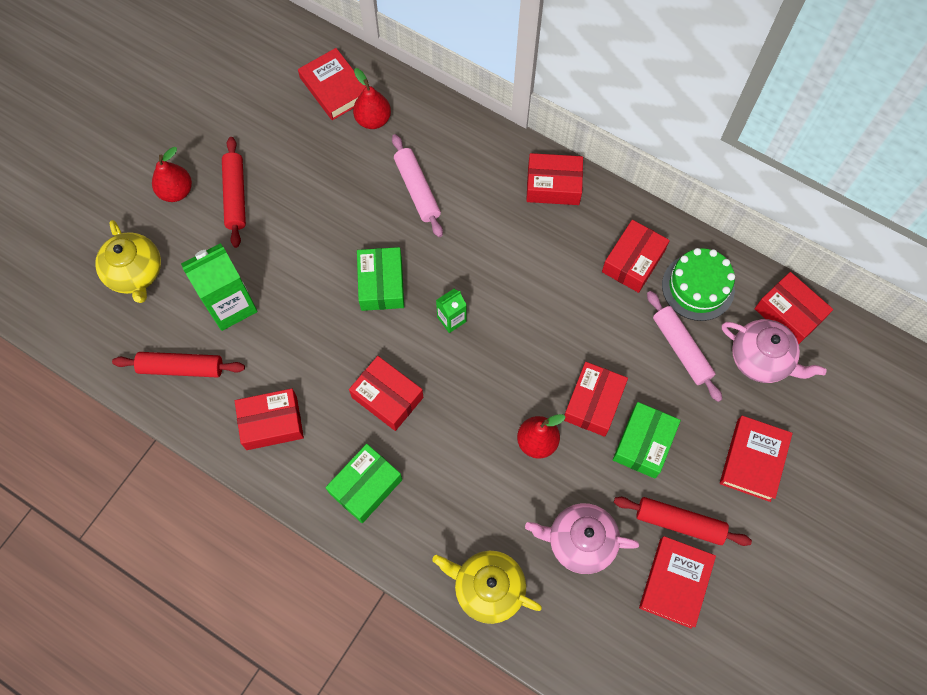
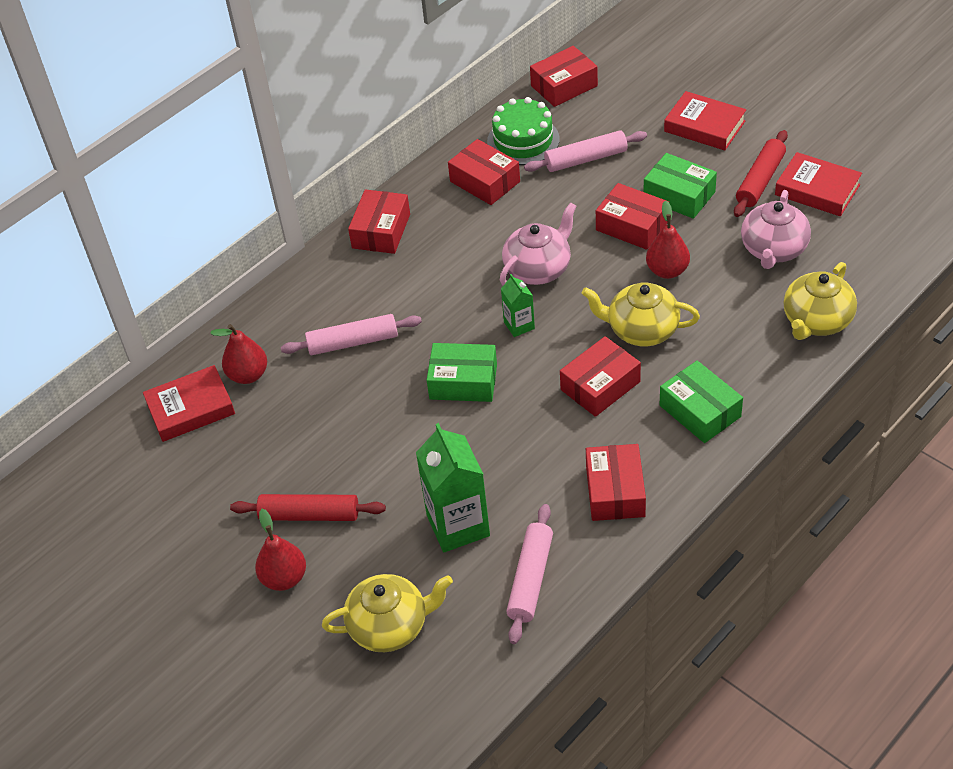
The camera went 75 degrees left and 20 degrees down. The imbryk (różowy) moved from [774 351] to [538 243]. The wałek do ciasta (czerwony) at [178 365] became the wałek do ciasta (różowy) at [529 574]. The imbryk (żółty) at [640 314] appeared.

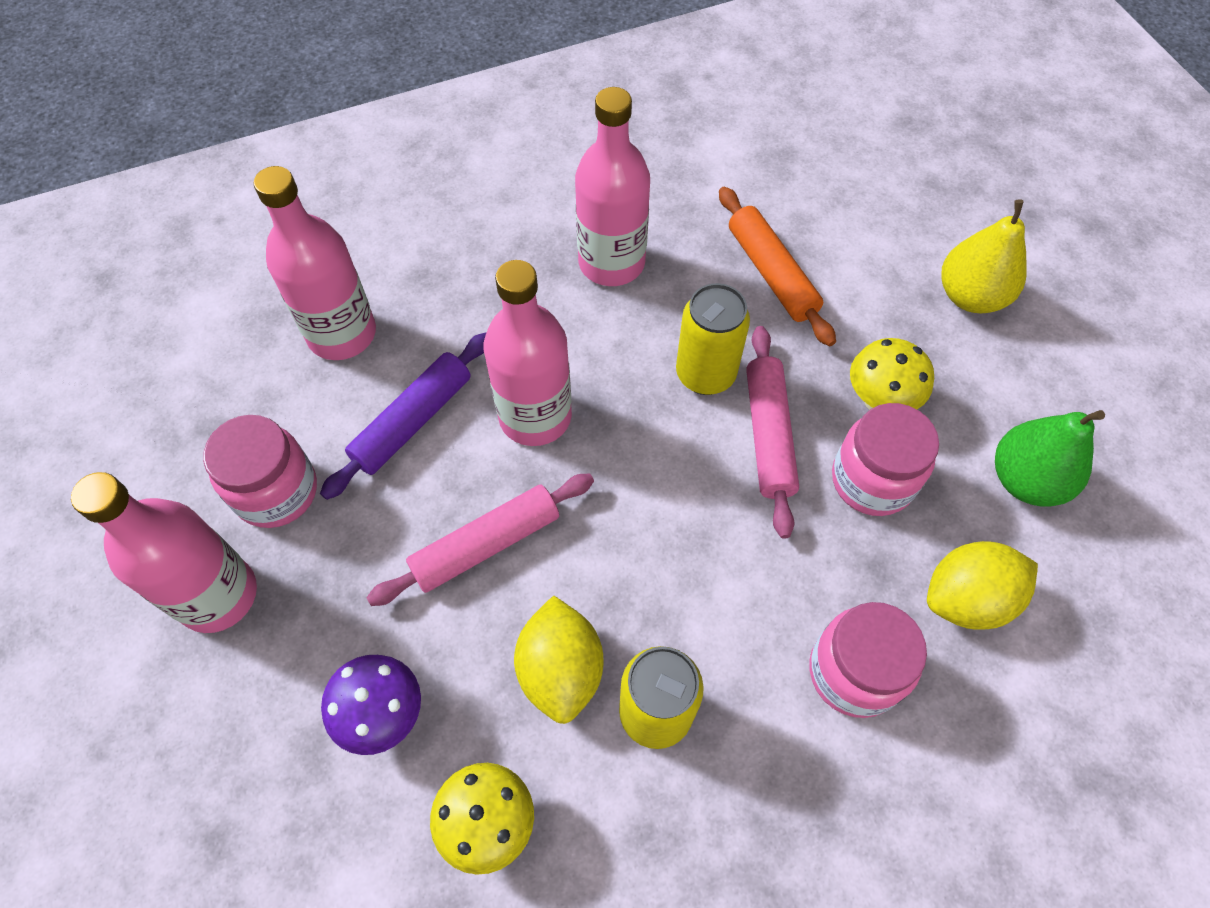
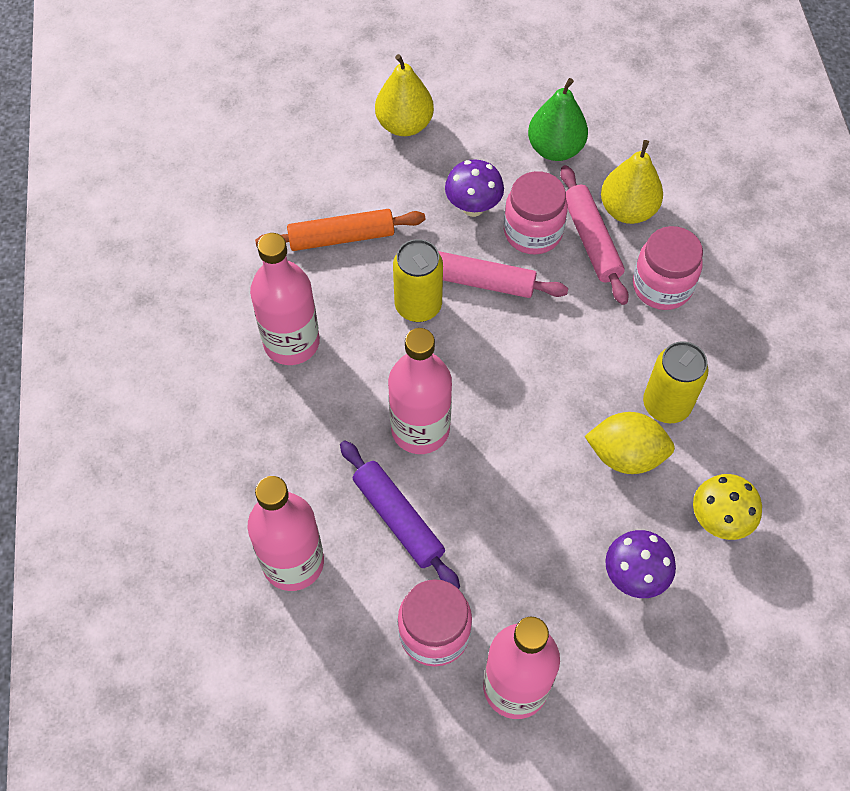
The camera went 75 degrees left and 0 degrees up. The grzyb (żółty) at [892 374] became the grzyb (fioletowy) at [474 188]. The wałek do ciasta (różowy) moved from [480 539] to [594 235]. The cytryna (żółty) at [982 585] was replaced by the gruszka (żółty) at [632 182].

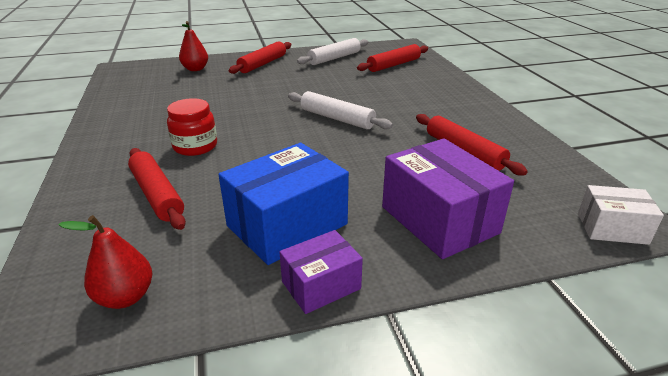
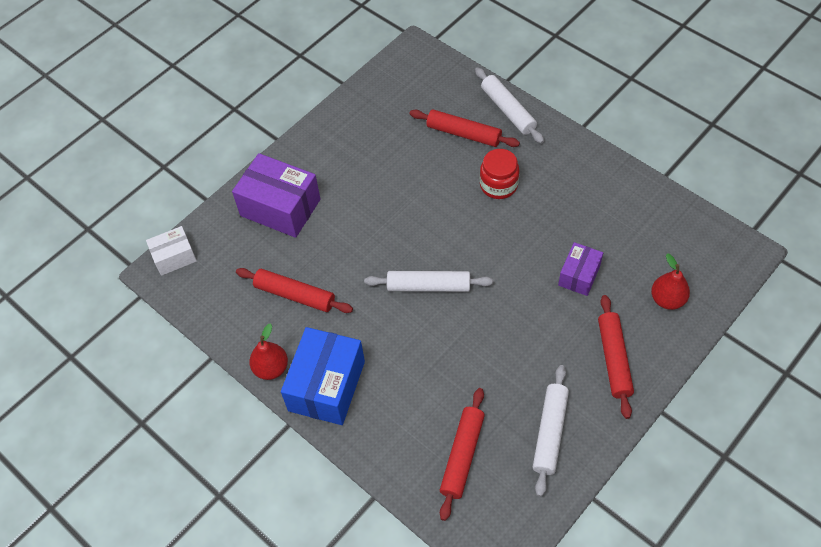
The camera went 150 degrees right and 25 degrees up. The gruszka (czerwony) moved from [105 262] to [268 351]. The pudełko (niebieski) moved from [284 204] to [323 376]. The wałek do ciasta (biały) at [509 105] appeared. The pudełko (fioletowy) moved from [321 272] to [580 269].

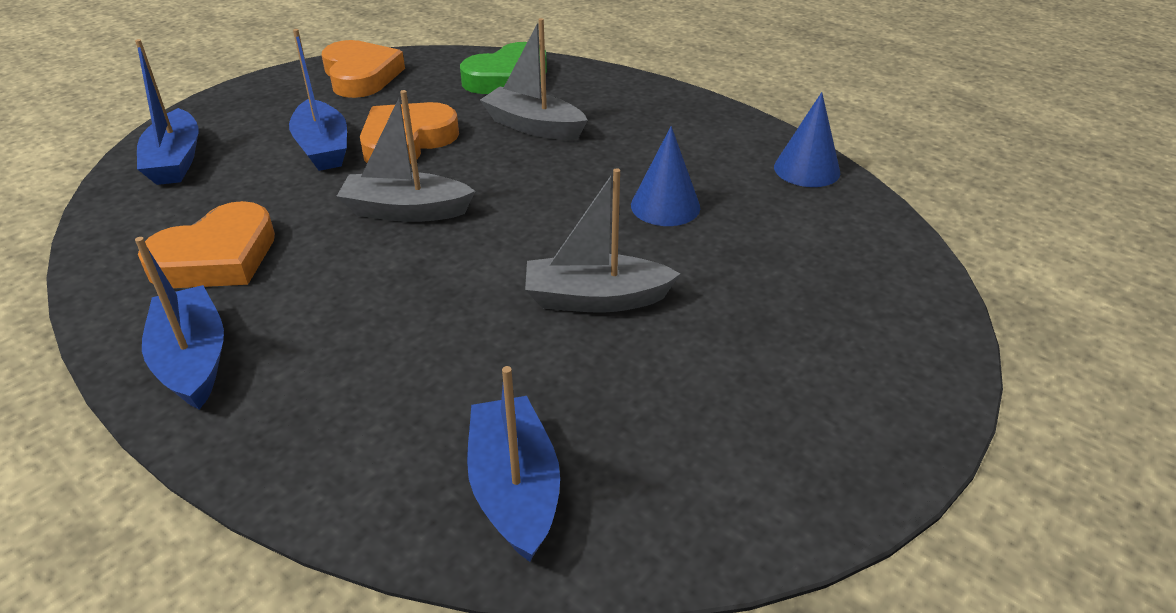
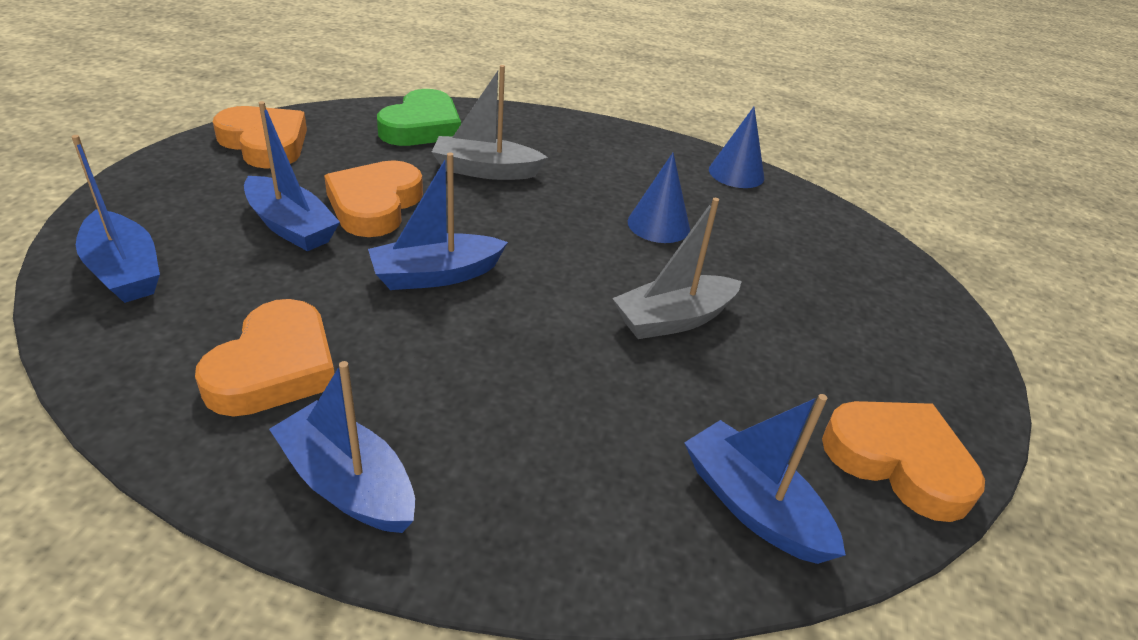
The camera went 30 degrees left and 0 degrees up. The łódka (szary) at [406 156] became the łódka (niebieski) at [438 221]. The serce (pomarańczowy) at [903 461] appeared.

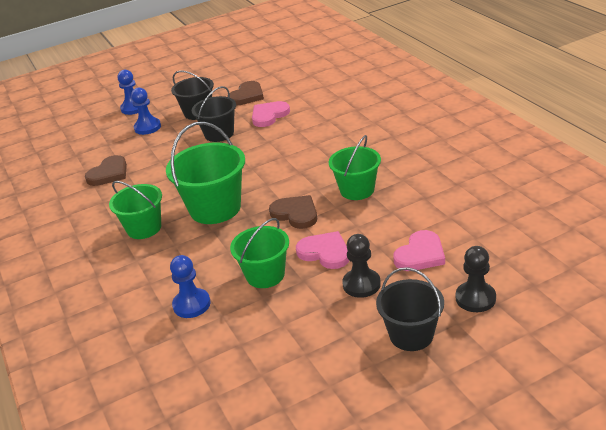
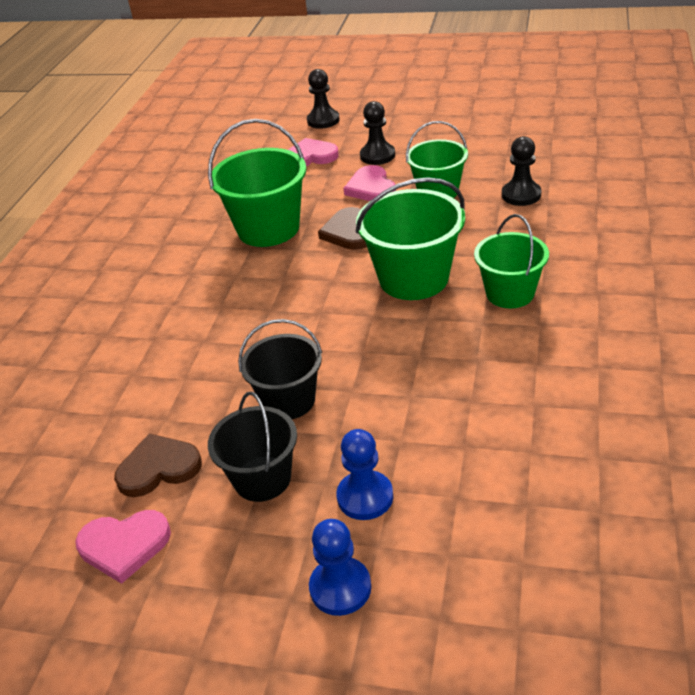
The camera went 140 degrees left and 5 degrees up. The serce (różowy) moved from [271 114] to [123 547]. The wiadro (zielony) at [355 167] changed to 1.51 times the size. The pionek (niebieski) at [190 286] became the pionek (czarny) at [521 171]. The serce (brązowy) at [106 170] disappeared. The wiadro (czarny) at [410 309] disappeared.

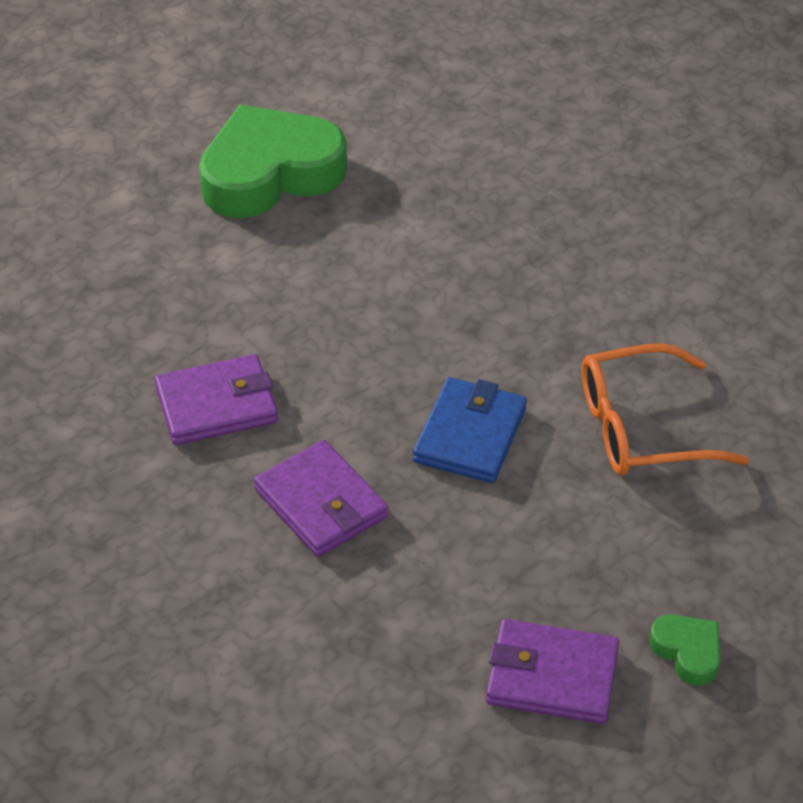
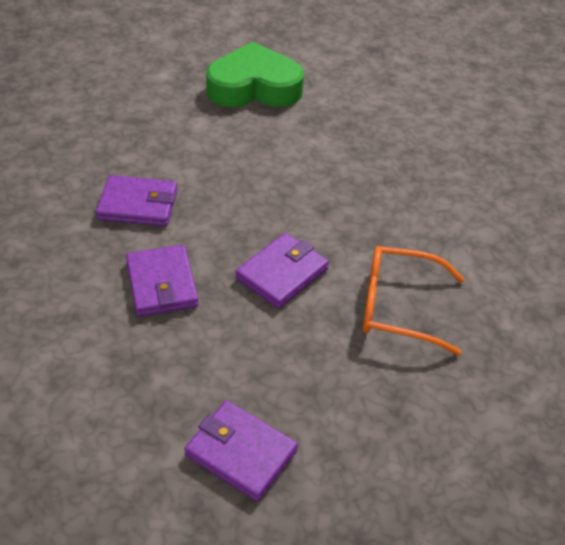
The camera went 20 degrees right and 0 degrees up. The portfel (niebieski) at [470 430] became the portfel (fioletowy) at [282 271]. The serce (zielony) at [684 650] disappeared.

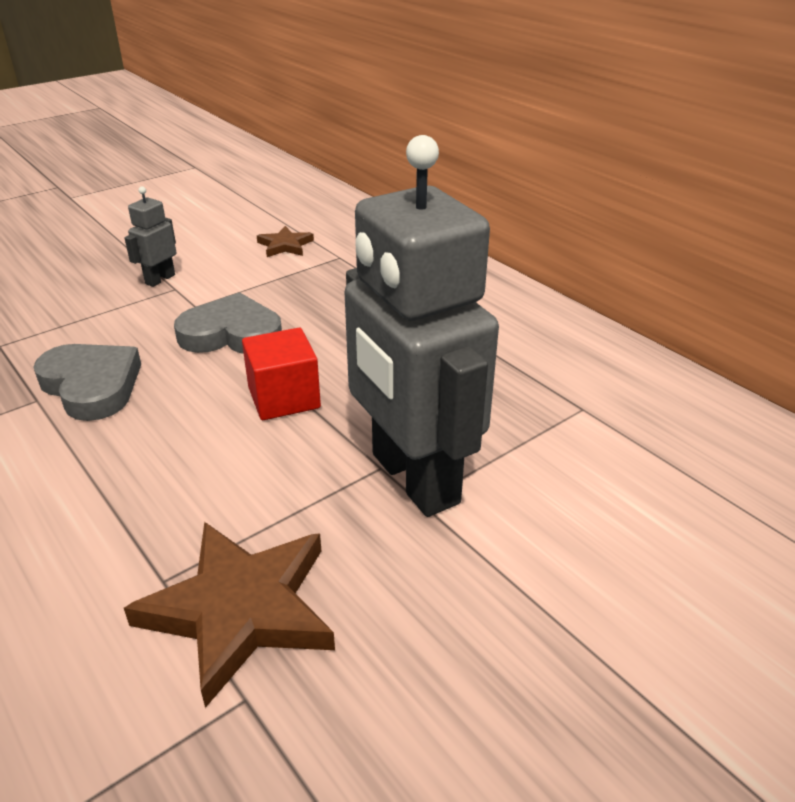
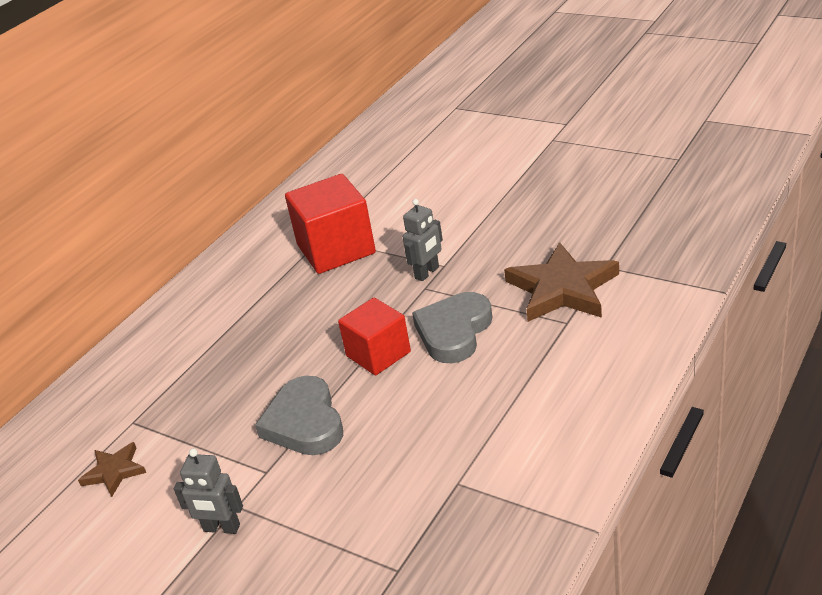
The camera went 105 degrees left and 0 degrees up. The sześcian (czerwony) at [330 224] appeared. The robot (szary) at [422 326] changed to 0.40 times the size. The serce (szary) moved from [87 382] to [452 327].

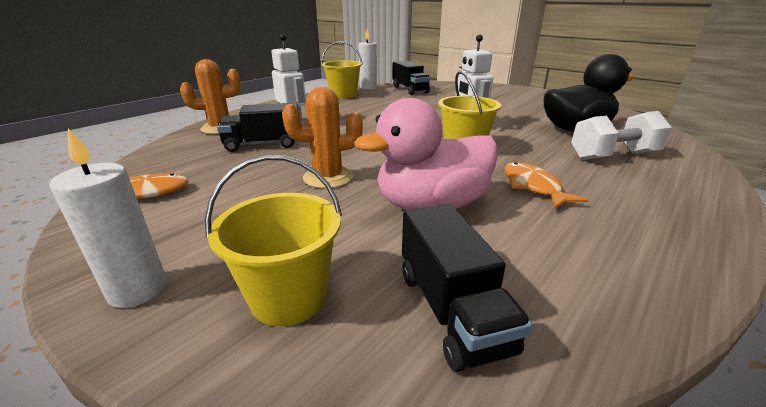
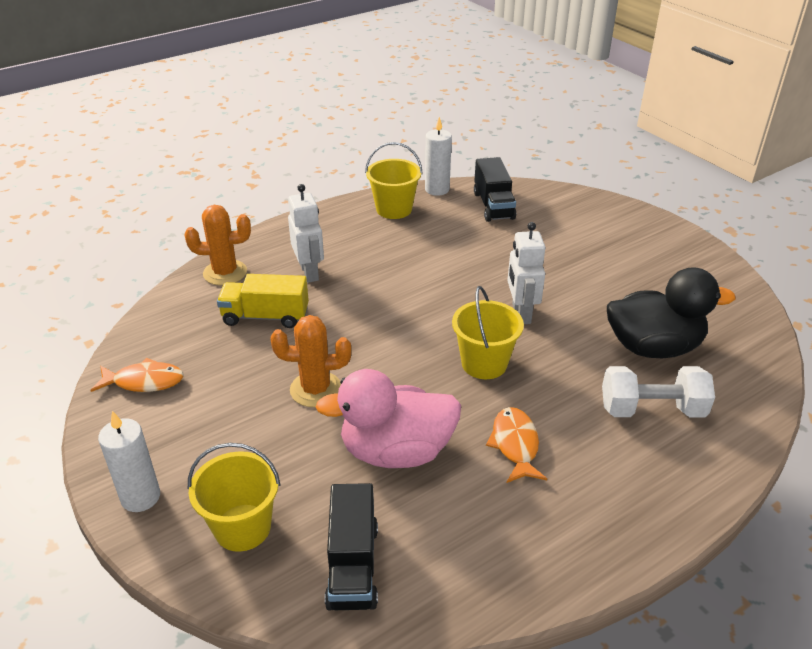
The camera went 15 degrees right and 10 degrees up. The ciężarówka (czarny) at [257 127] became the ciężarówka (żółty) at [263 301].

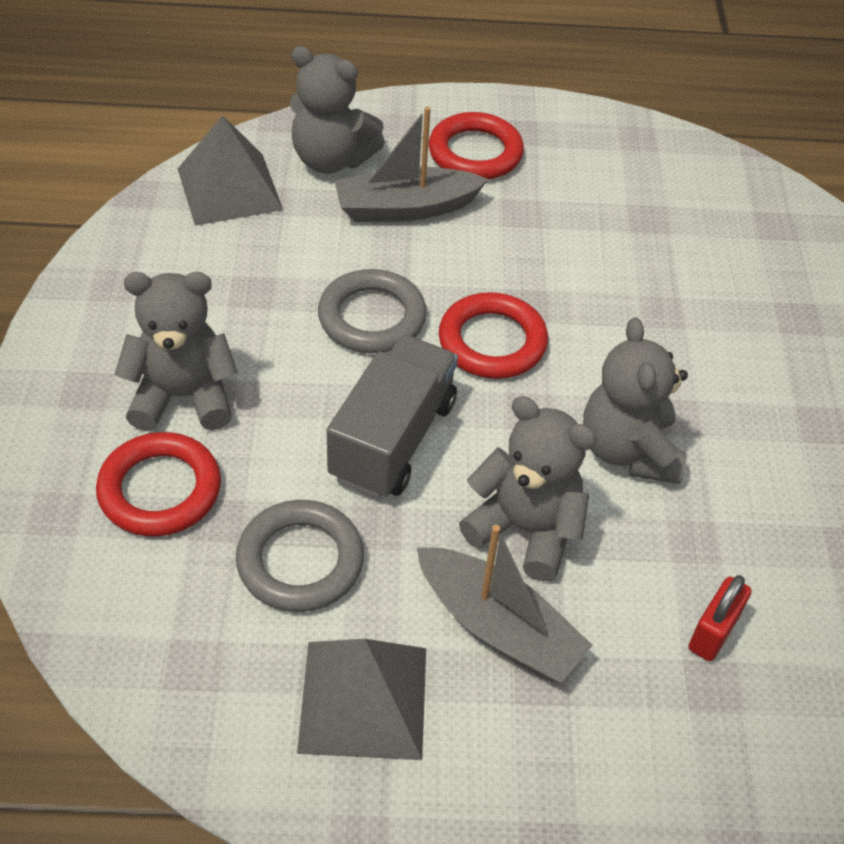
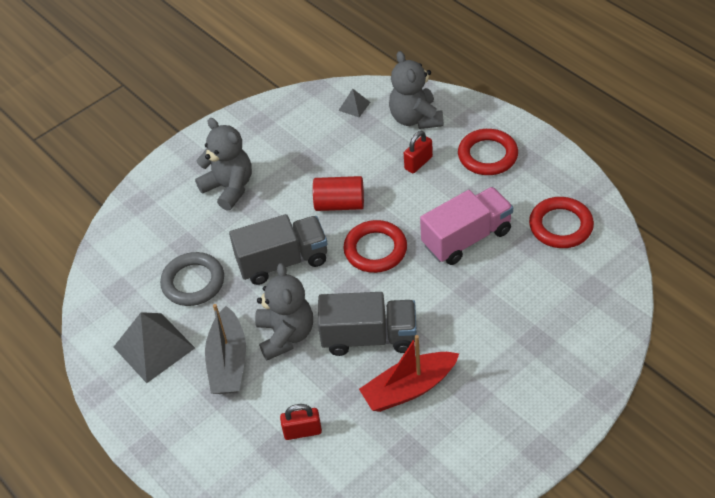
The camera went 55 degrees right and 0 degrees up. The pierścień (szary) at [372 311] was replaced by the walec (czerwony) at [338 193]. The miś (szary) at [635 400] was replaced by the ciężarówka (szary) at [367 324]. The piramida (szary) at [230 170] changed to 0.47 times the size. The łódka (czerwony) at [409 373] appeared. The łódka (szary) at [411 164] was replaced by the kłódka (czerwony) at [418 152]. The ciężarówka (różowy) at [466 226] appeared. The pierścień (czerwony) moved from [158 484] to [561 222].

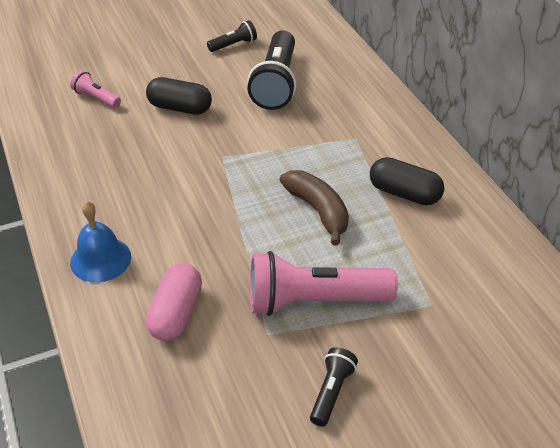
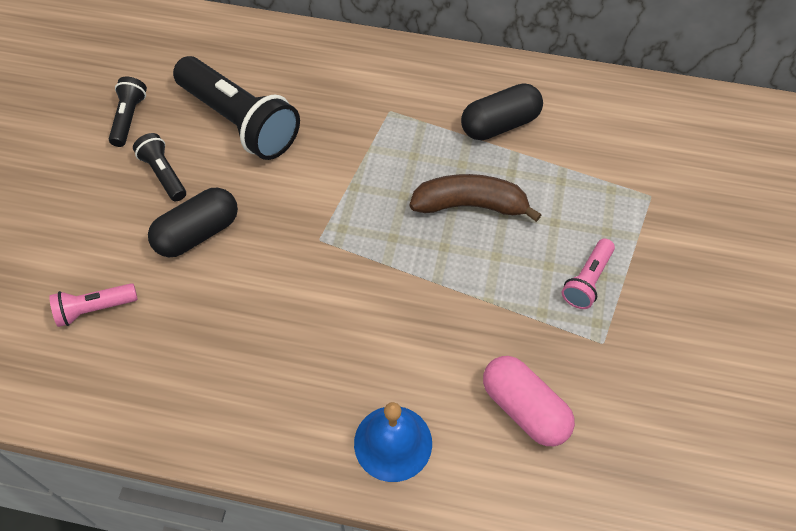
The camera went 55 degrees left and 15 degrees up. The latarka (czarny) moved from [334 387] to [159 167]. The latarka (różowy) at [324 283] changed to 0.49 times the size.

